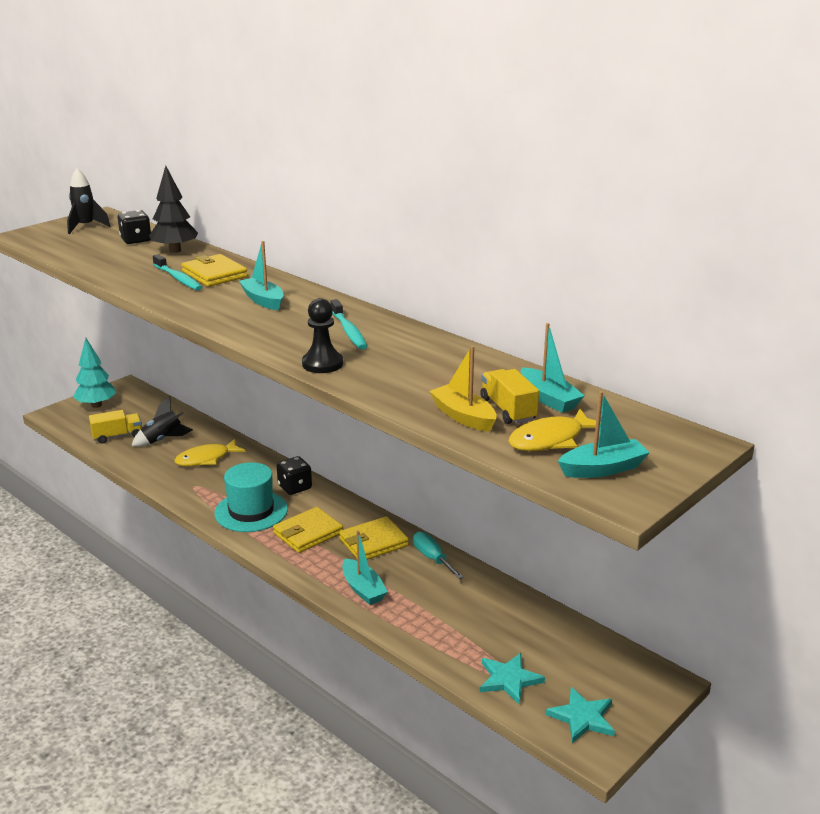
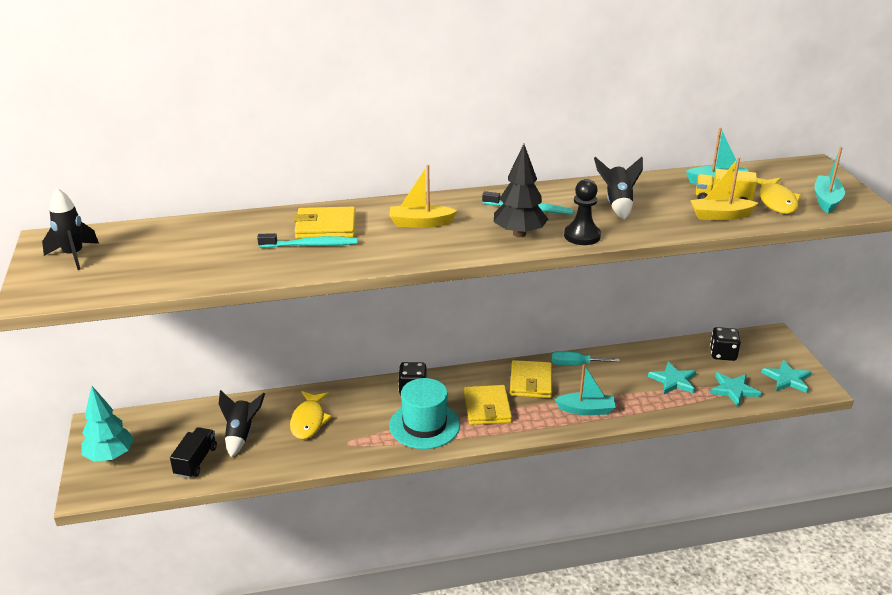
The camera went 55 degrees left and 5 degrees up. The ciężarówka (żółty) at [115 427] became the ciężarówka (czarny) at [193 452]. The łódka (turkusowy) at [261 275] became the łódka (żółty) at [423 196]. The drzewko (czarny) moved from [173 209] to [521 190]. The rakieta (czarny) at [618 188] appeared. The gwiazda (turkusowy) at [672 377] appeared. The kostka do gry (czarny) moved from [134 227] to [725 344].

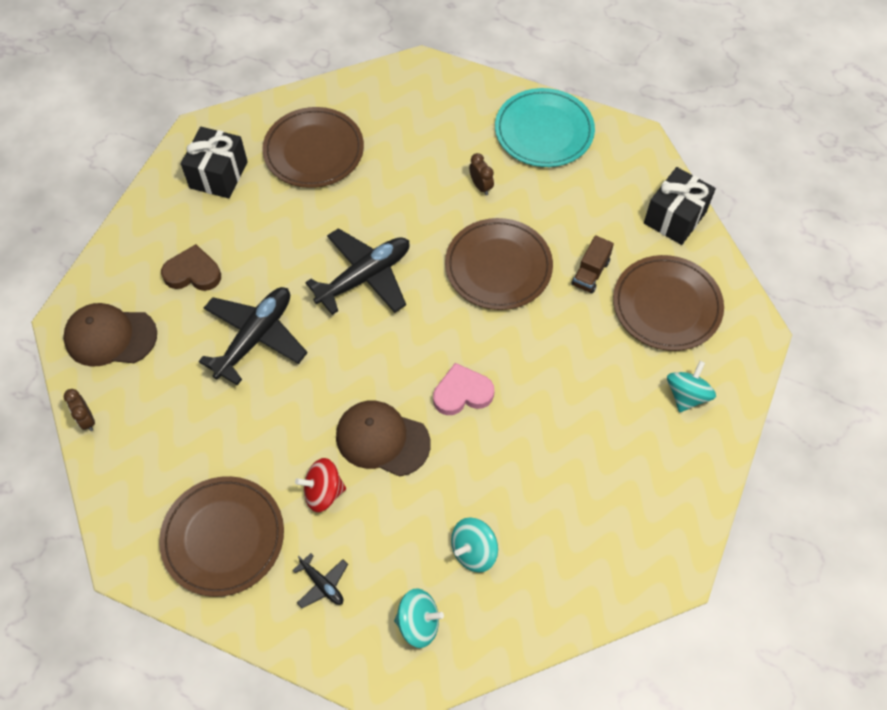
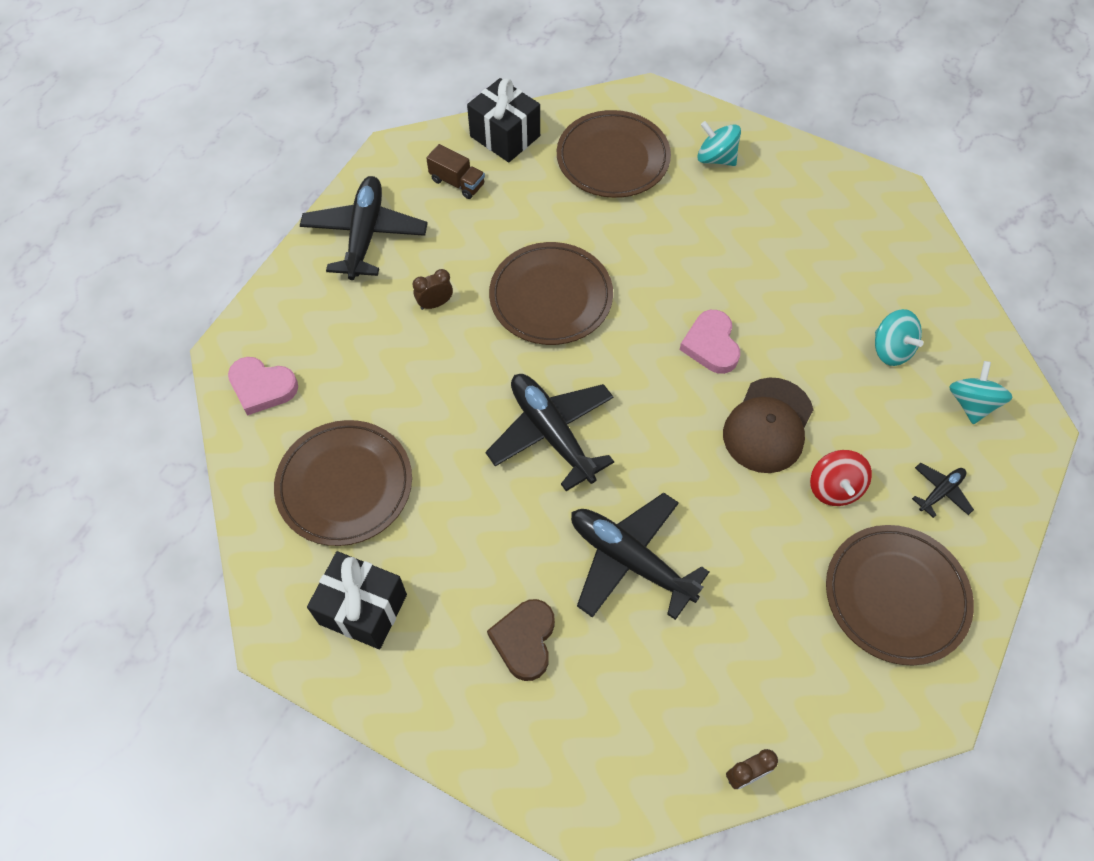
The camera went 85 degrees left and 0 degrees up. The serce (różowy) at [263 386] appeared. The talerz (turkusowy) at [545 127] was replaced by the samolot (czarny) at [364 228]. The ciężarówka (brązowy) moved from [592 264] to [455 171]. The czapka (brązowy) at [110 335] disappeared.

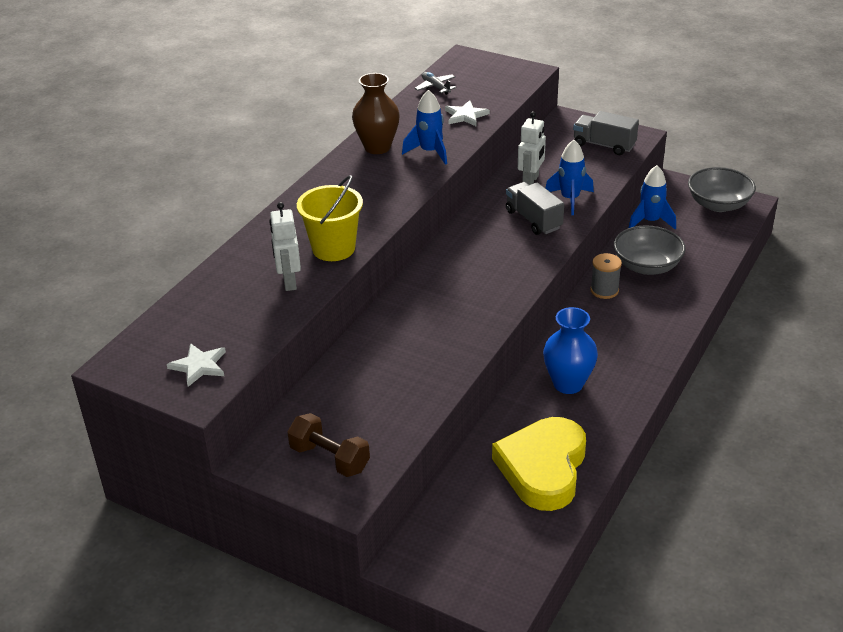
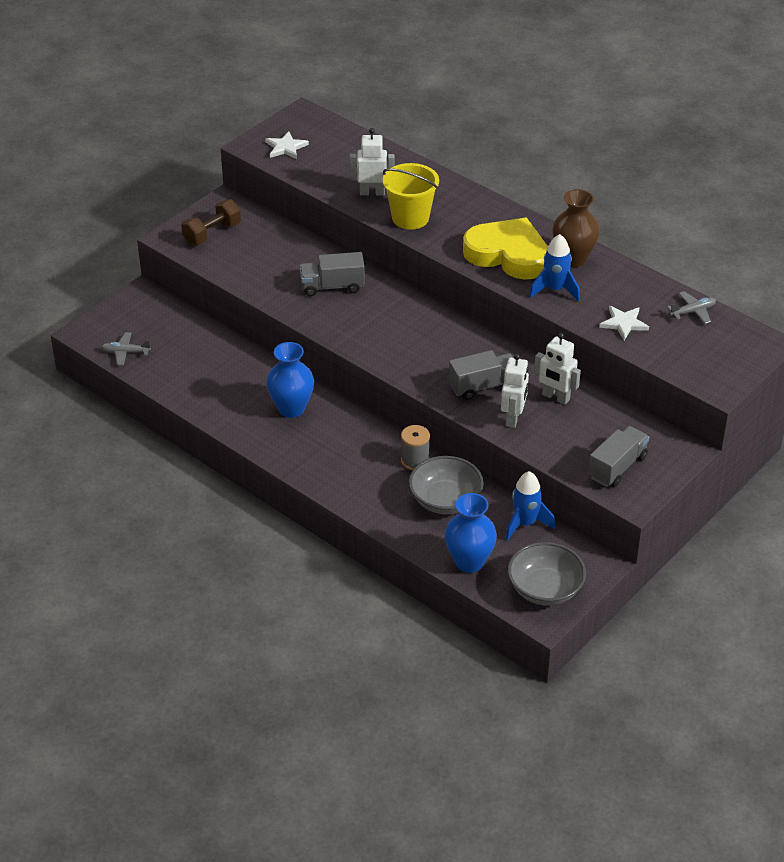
The camera went 100 degrees right and 5 degrees up. The samolot (szary) at [126 348] appeared. The ciężarówka (szary) at [332 274] appeared. The wazon (niebieski) at [471 533] appeared. The serce (żółty) moved from [539 464] to [505 249]. The rakieta (niebieski) at [570 177] was replaced by the robot (biały) at [515 391].

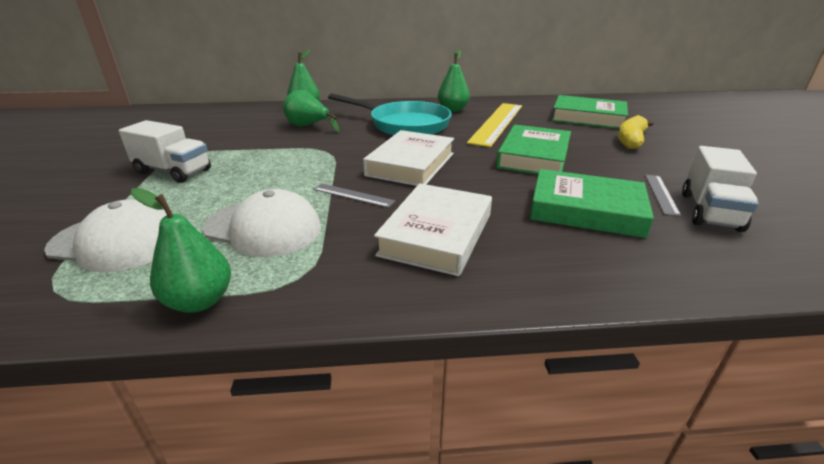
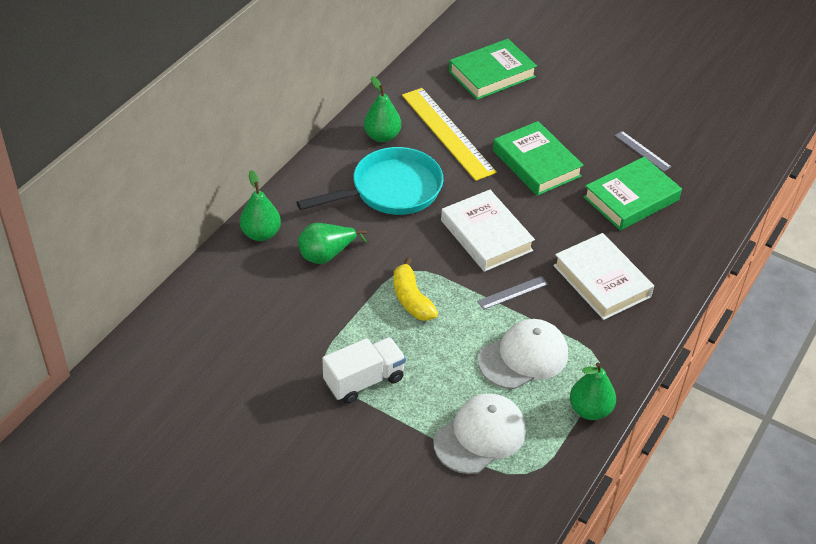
The camera went 55 degrees left and 15 degrees up. The banan (żółty) moved from [636 132] to [416 289]. The ciężarówka (biały) at [720 189] disappeared.

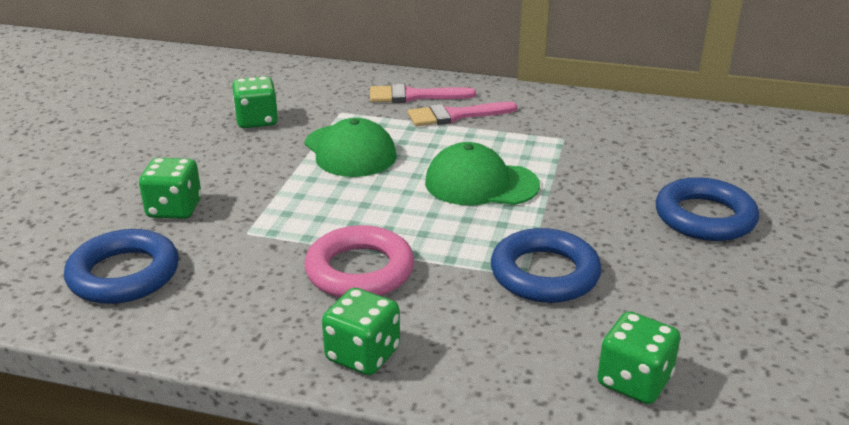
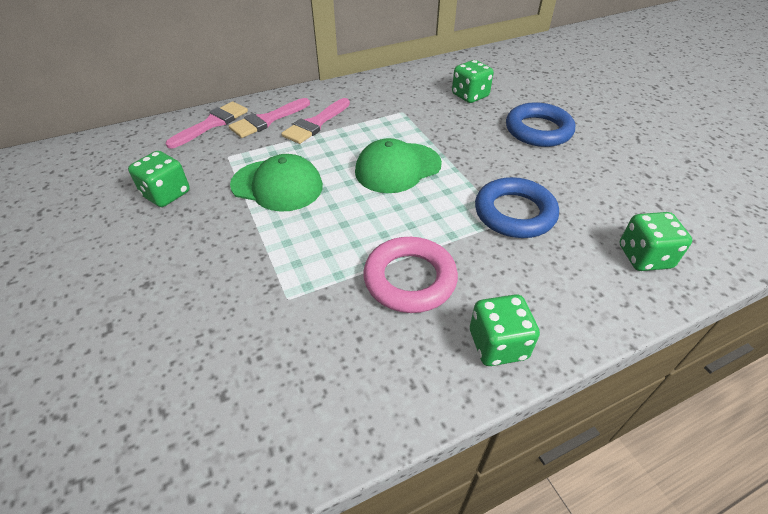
The camera went 40 degrees left and 15 degrees up. The pędzel (różowy) at [207 124] appeared. The kostka do gry (zielony) moved from [170 188] to [473 81]. The pierścień (niebieski) at [121 266] disappeared.

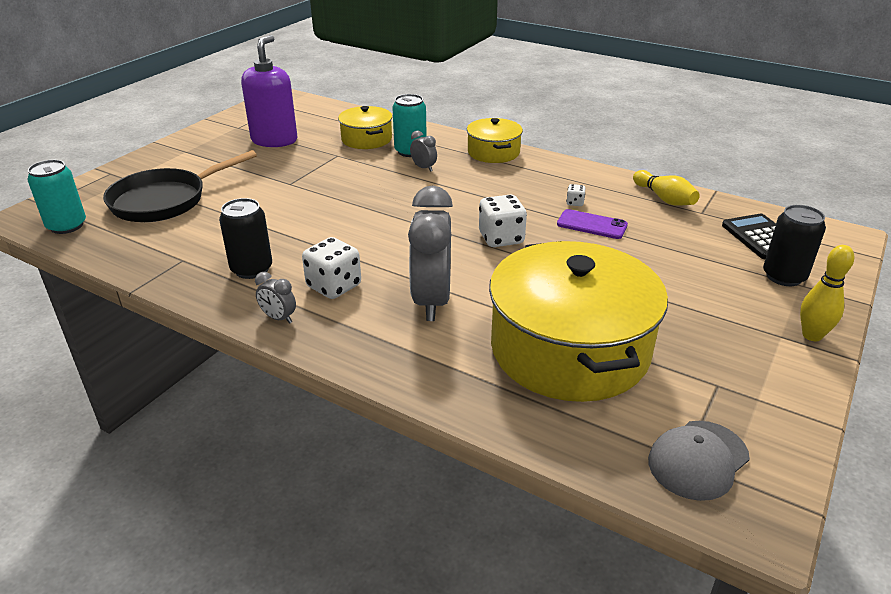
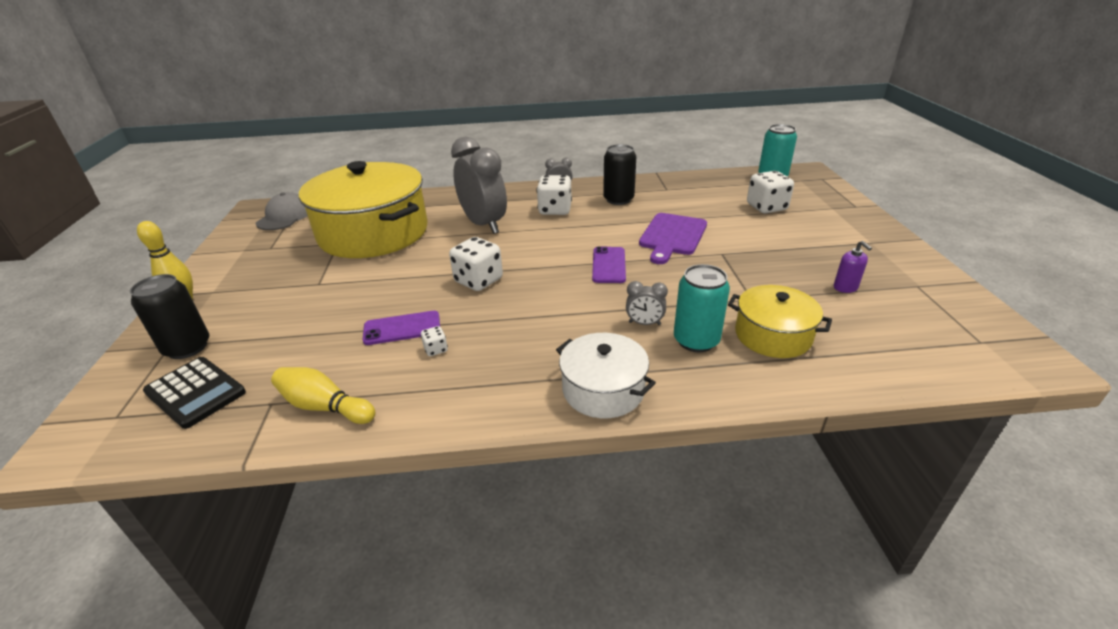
The camera went 145 degrees right and 0 degrees up. The garnek (żółty) at [495 140] became the garnek (biały) at [606 375]. The telefon (fioletowy) at [609 264] appeared. The deska do krojenia (fioletowy) at [673 238] appeared. The patelnia (czarny) at [180 186] was replaced by the kostka do gry (biały) at [770 192]. The dozownik mydła (fioletowy) at [269 91] changed to 0.41 times the size.

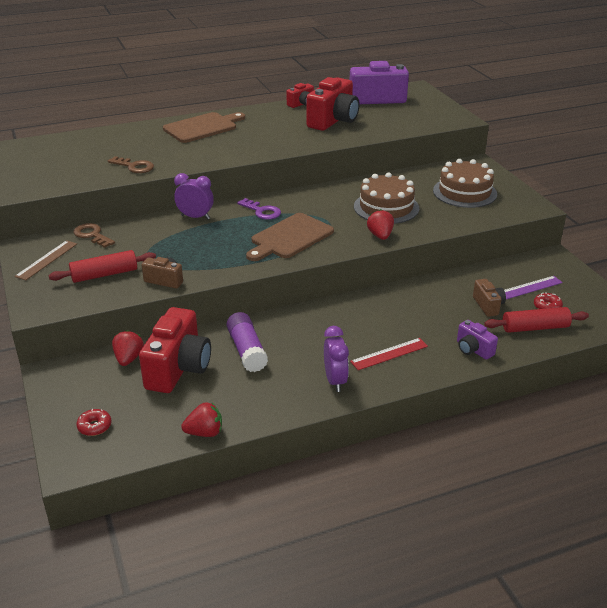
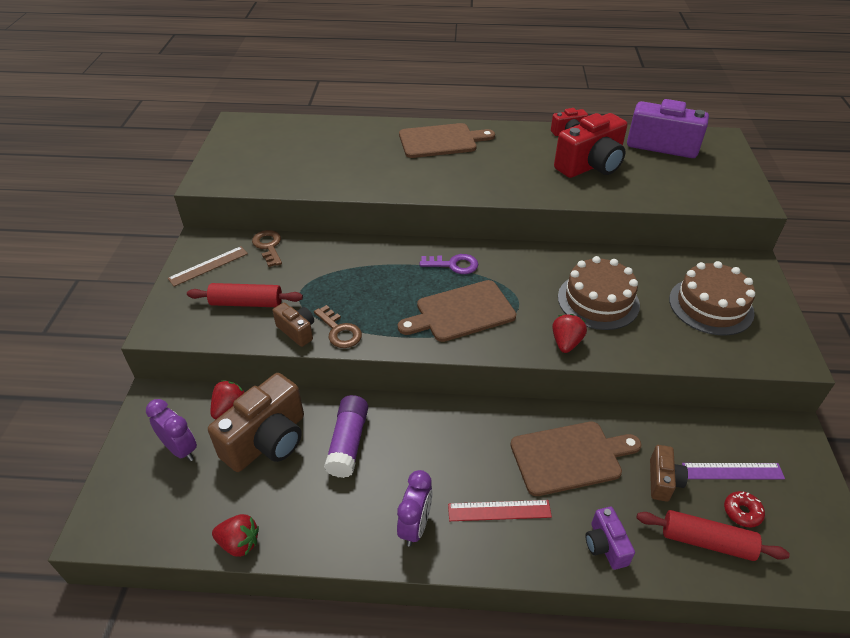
The camera went 25 degrees right and 10 degrees up. The budzik (fioletowy) moved from [194 196] to [171 430]. The aparat fotograficzny (czerwony) at [175 350] became the aparat fotograficzny (brązowy) at [256 422]. The klucz (brązowy) moved from [131 164] to [338 326]. The klucz (fioletowy) at [259 209] turned 60 degrees counterclockwise. The deska do krojenia (brązowy) at [576 459] appeared. The donut (czerwony) at [93 422] disappeared.

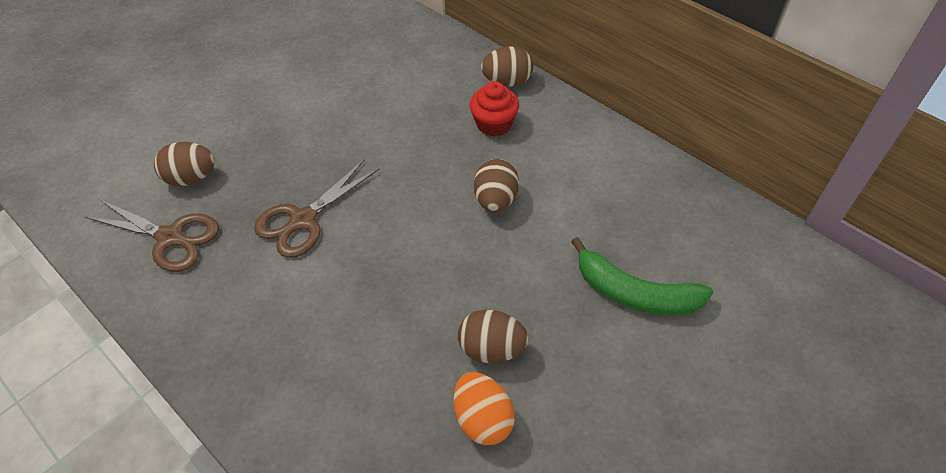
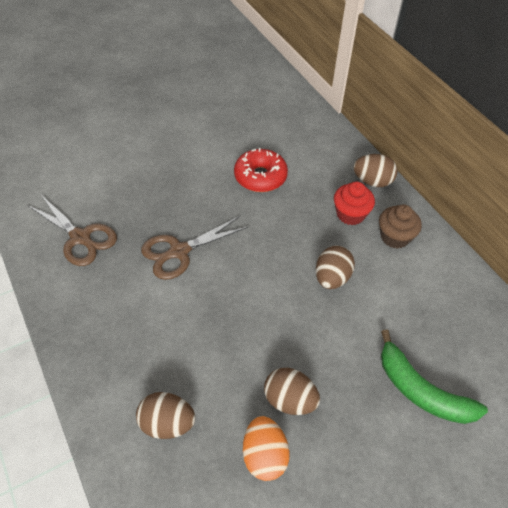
The camera went 15 degrees right and 0 degrees up. The jajko (brązowy) moved from [184 164] to [166 415]. The donut (czerwony) at [261 170] appeared. The muffinka (brązowy) at [400 226] appeared.

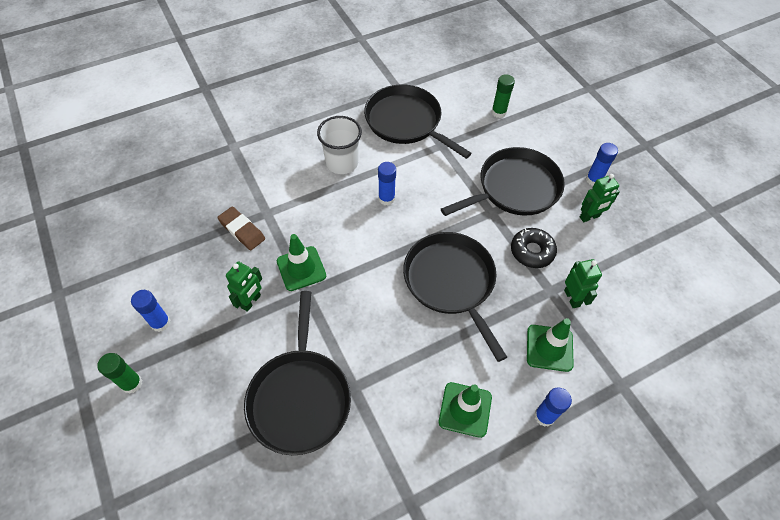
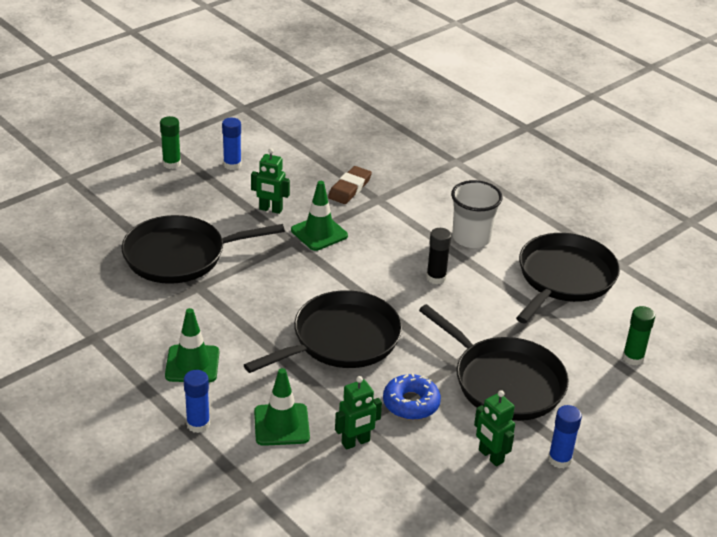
The camera went 75 degrees right and 20 degrees down. The donut (czarny) at [534 248] became the donut (niebieski) at [412 396]. The klej w sztyfcie (niebieski) at [387 183] became the klej w sztyfcie (czarny) at [439 256].

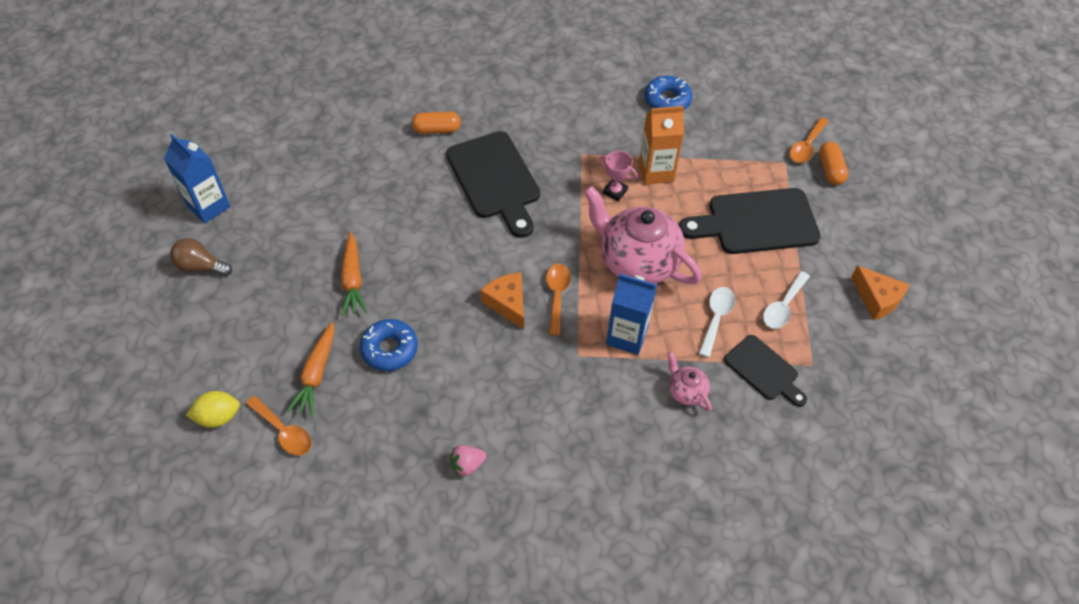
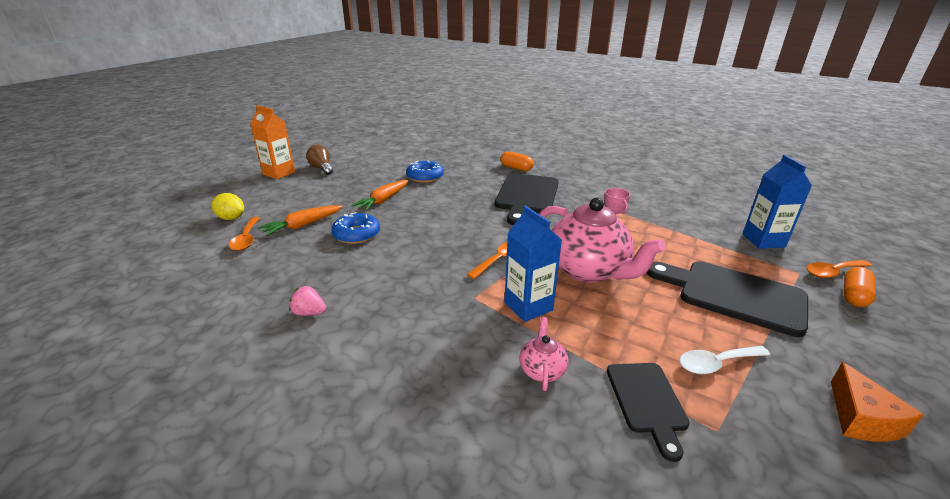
The camera went 40 degrees right and 25 degrees down. The karton mleka (pomarańczowy) moved from [661 145] to [272 142]. The donut (niebieski) moved from [668 93] to [425 172]. The imbryk (różowy) at [643 235] turned 150 degrees clockwise. The karton mleka (niebieski) moved from [197 179] to [777 202]. The ser (pomarańczowy) at [502 301] disappeared. The łyżka (biały) at [717 322] disappeared.

